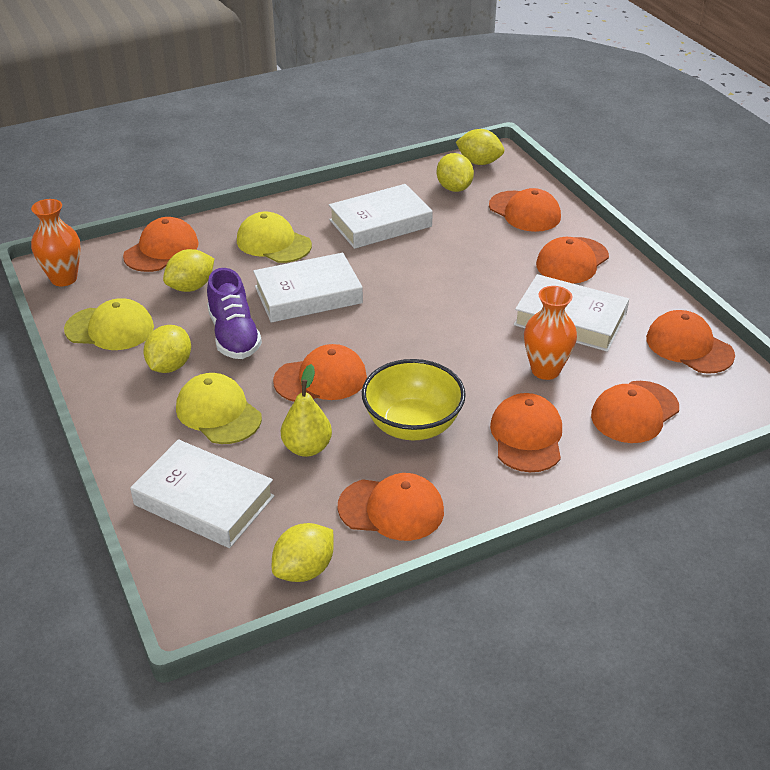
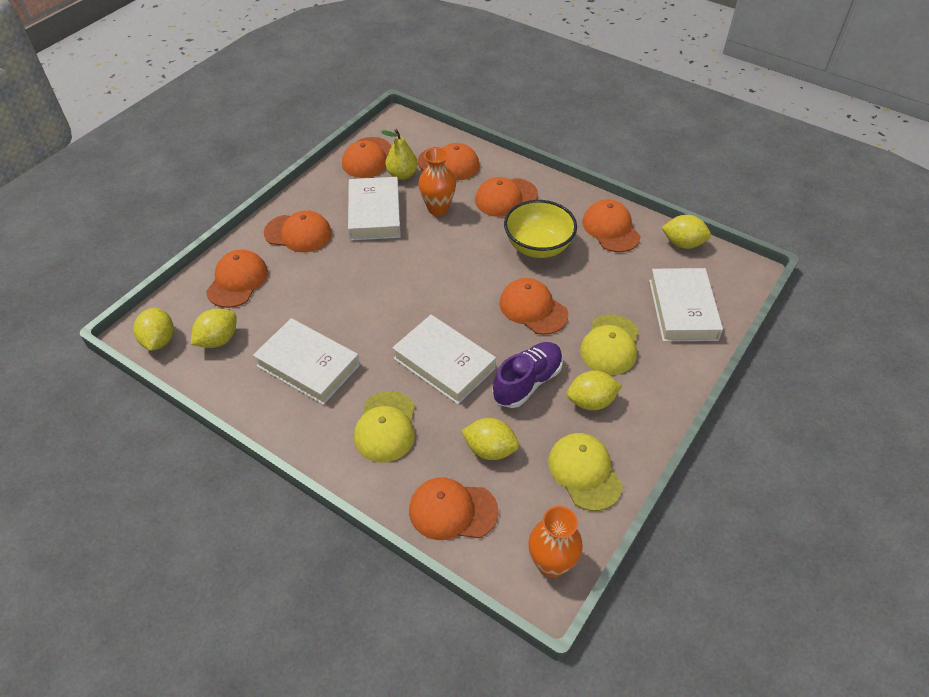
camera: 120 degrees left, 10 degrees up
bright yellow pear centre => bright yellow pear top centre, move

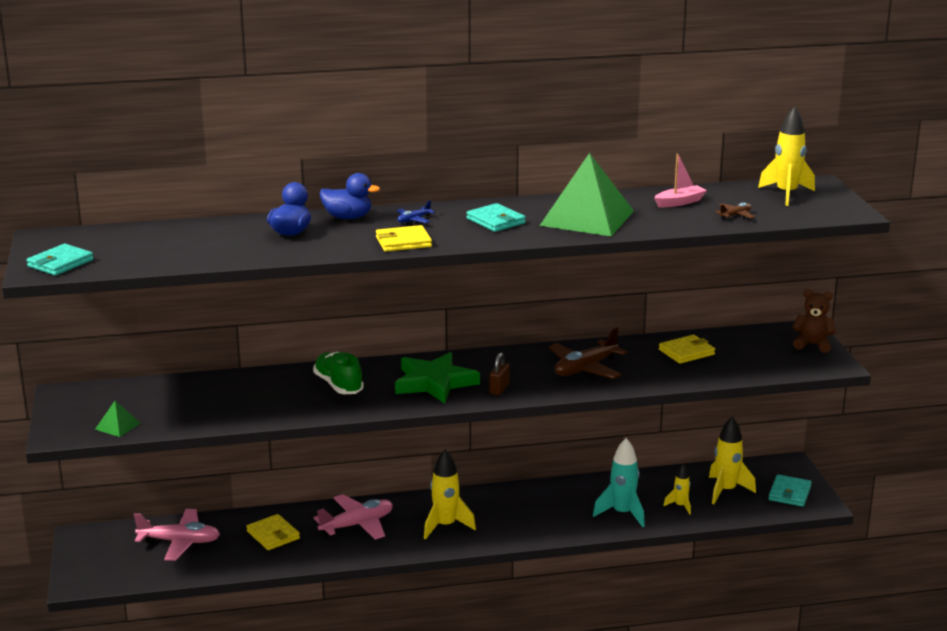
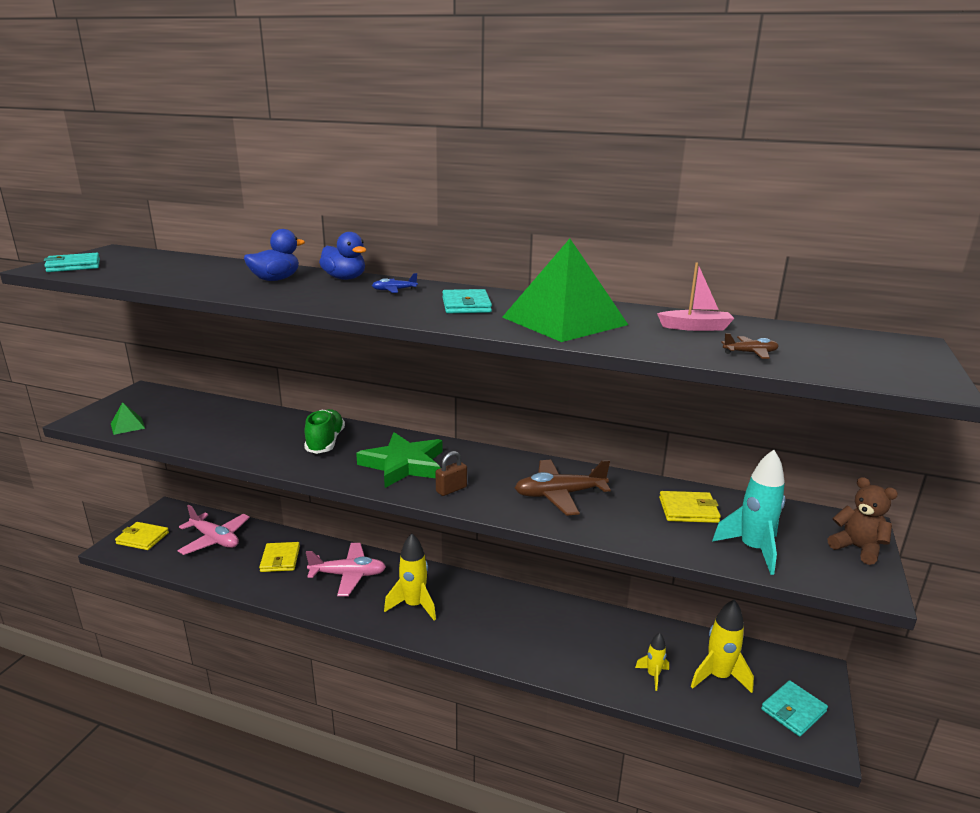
camera: 30 degrees right, 0 degrees up
bright yellow spaceship (4th from left) top right => nothing
bright yellow card wallet (2nd from left in the first image) centre => bright yellow card wallet (1st from left) middle left, move
teal spaceship bottom centre => teal spaceship middle right, move

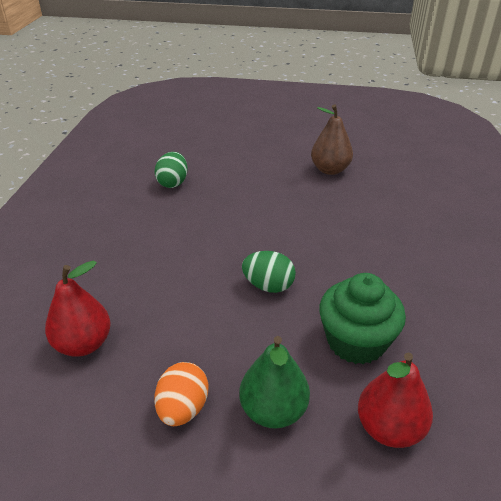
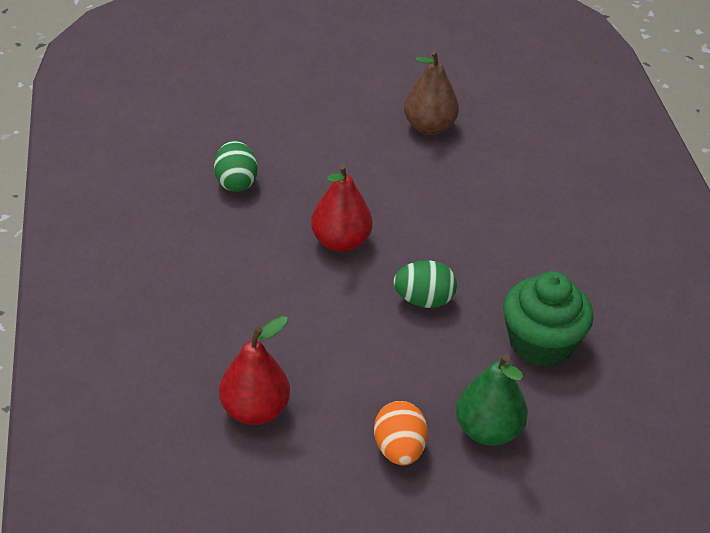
camera: 20 degrees left, 5 degrees up
crimson pear (2nd from left) bottom right => crimson pear (2nd from left) centre, move

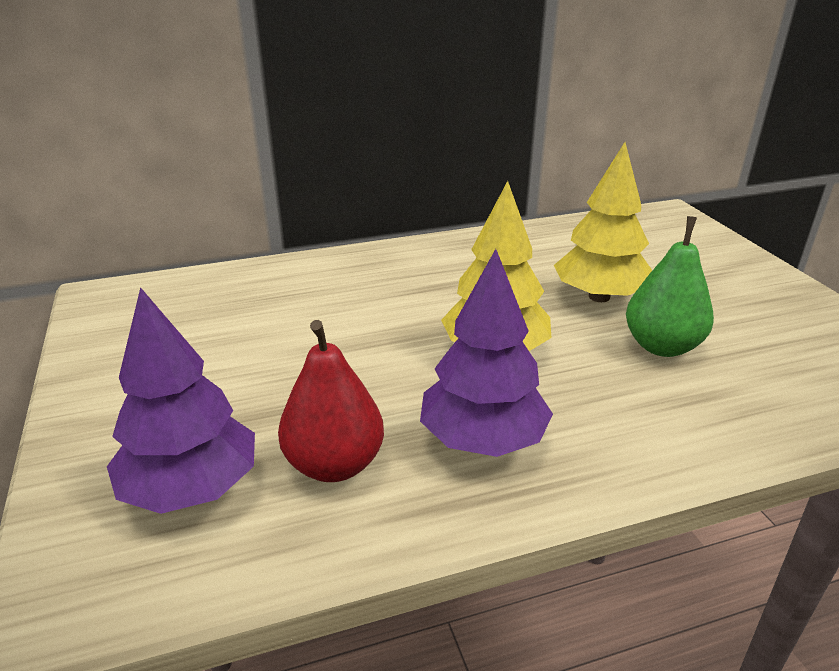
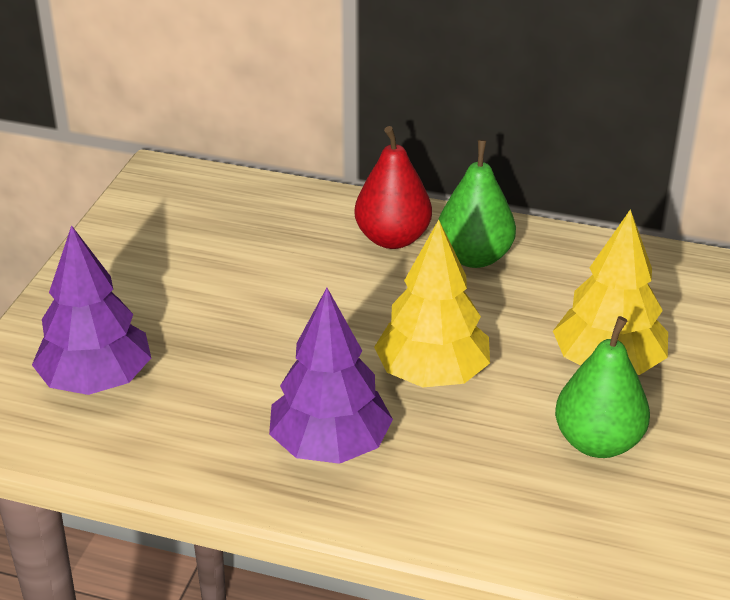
camera: 35 degrees right, 5 degrees up
crimson pear centre => crimson pear top centre, move
nothing => leaf-green pear (1st from left) centre

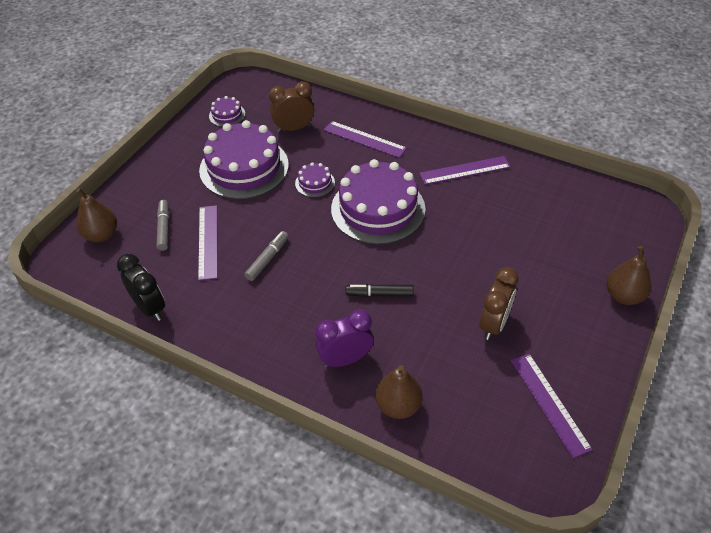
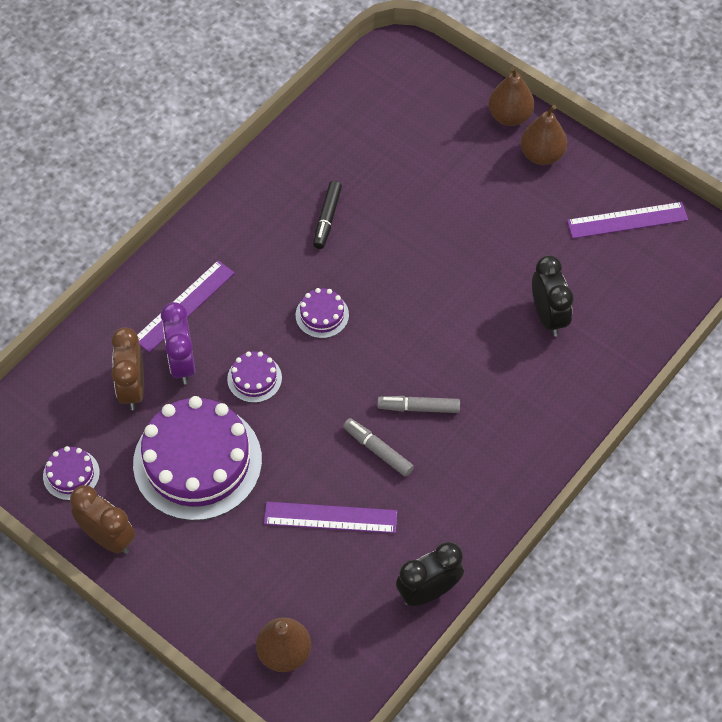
camera: 80 degrees left, 10 degrees up
violet measuring stick (3rd from left) top centre => nothing
violet gateau (4th from left) centre, x0.44
grey marker pen (1st from left in the first image) middle left => grey marker pen (2nd from left) centre, move
russet clock (2nd from left in the first image) middle right => russet clock (1st from left) bottom left, move
black marker pen centre => black marker pen top centre, move
violet clock centre => violet clock middle left, move
russet pear (2nd from left in the first image) bottom centre => russet pear (3rd from left) top right, move
nothing => black clock (2nd from left) middle right

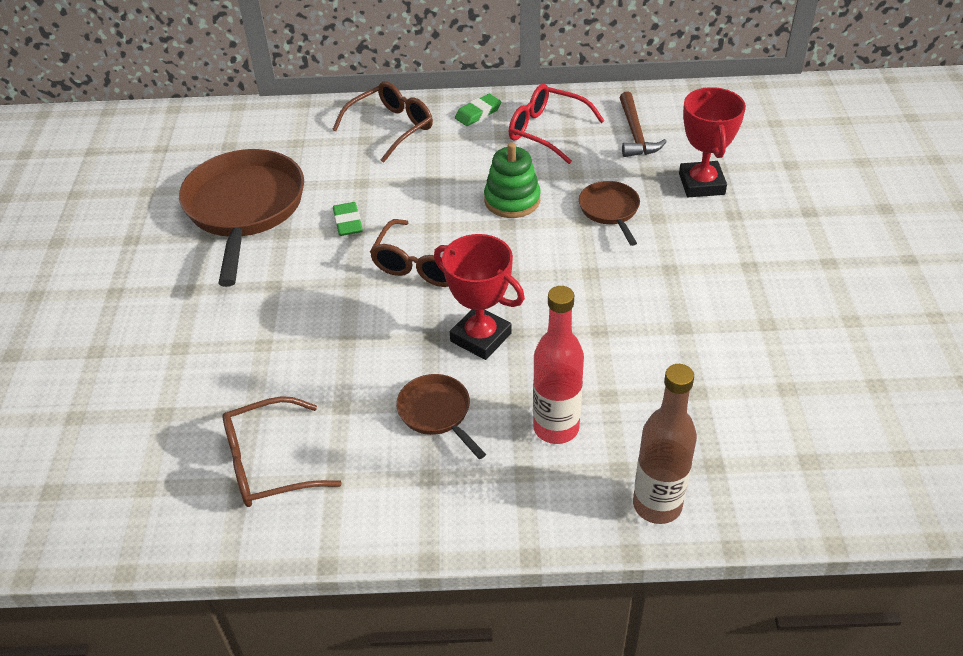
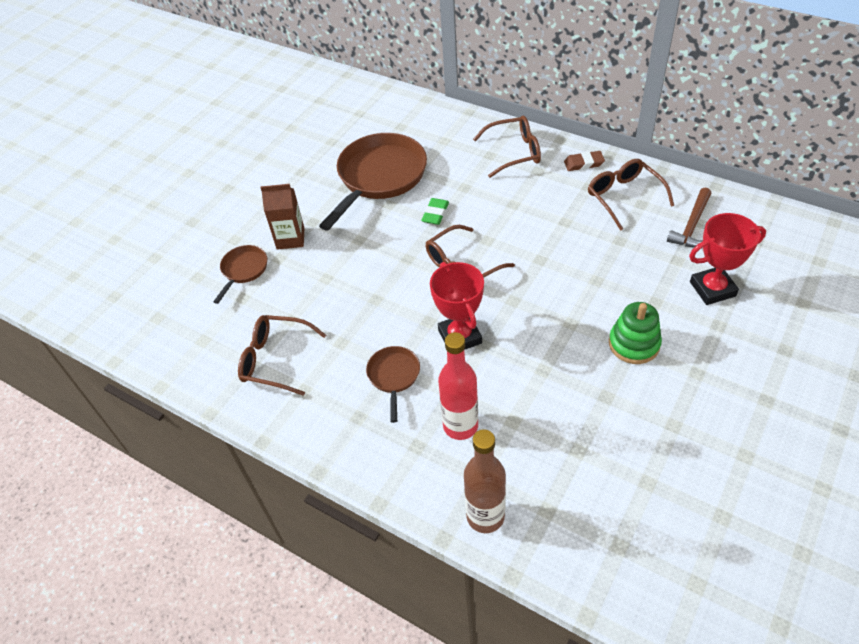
camera: 35 degrees right, 5 degrees up
crimson glasses top centre => russet glasses (4th from left) top right
crimson prize cup (2nd from left) top right => crimson prize cup (2nd from left) middle right, 45 degrees clockwise
leaf-green eraser (2nd from left) top centre => russet eraser top right
leaf-green stacking rings top centre => leaf-green stacking rings middle right, move
russet pan (3rd from left in the first image) top centre => russet pan (1st from left) middle left, move
nothing => russet carton middle left

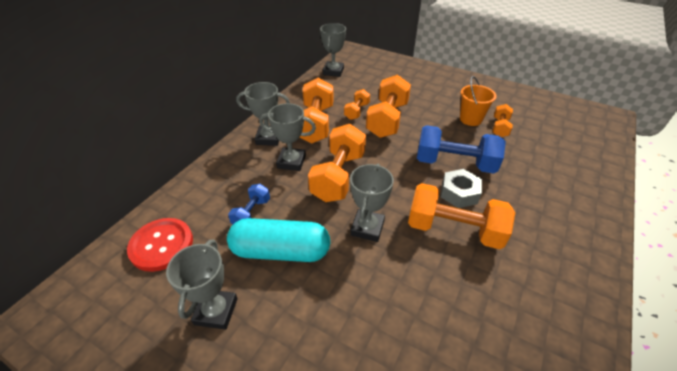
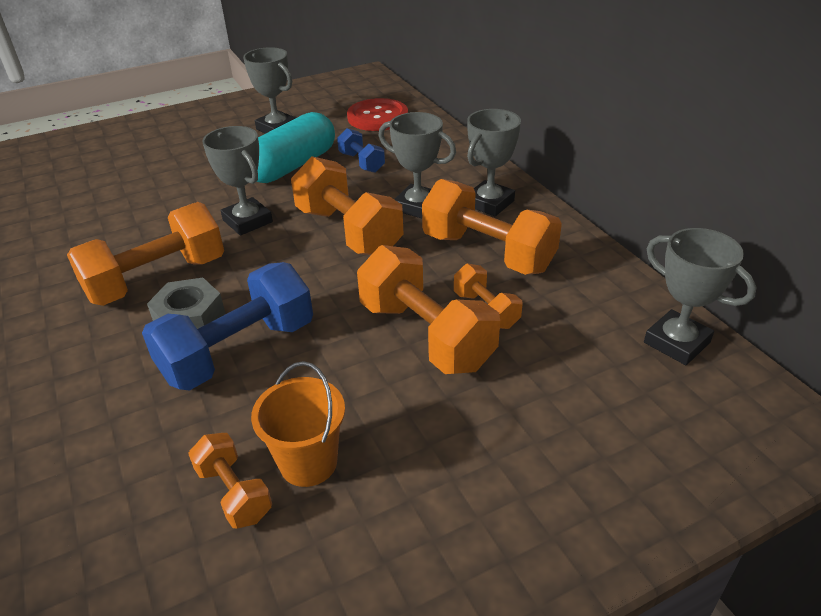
camera: 125 degrees right, 5 degrees down
grey prize cup (3rd from left) centre => grey prize cup (3rd from left) top centre, 75 degrees clockwise

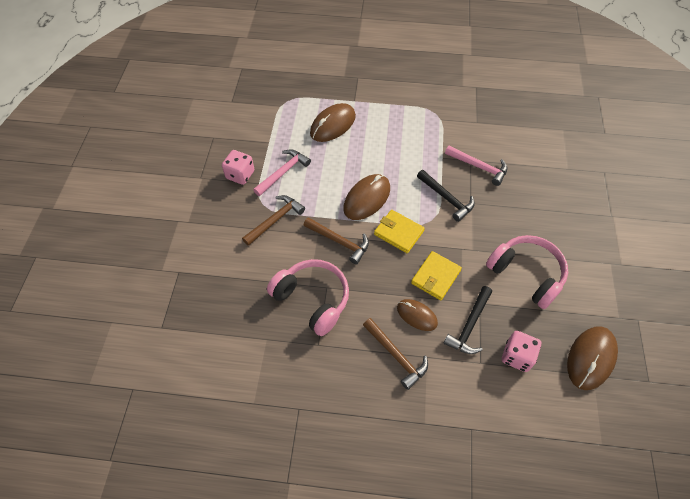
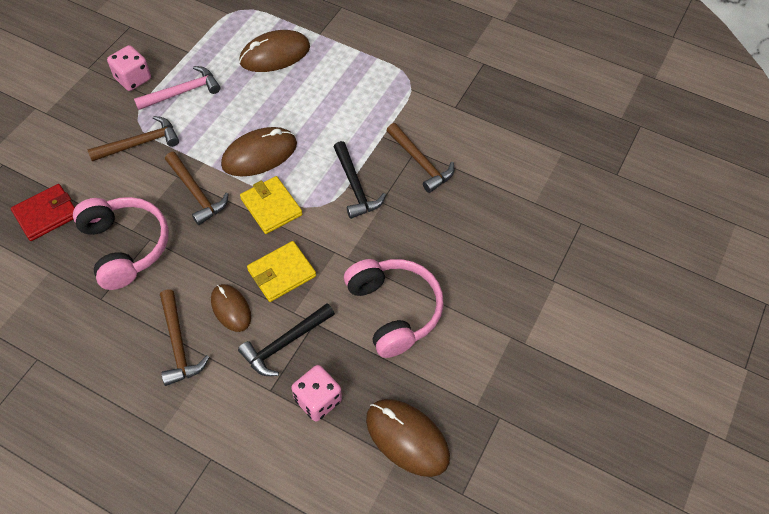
camera: 20 degrees right, 0 degrees up
rose-pink claw hammer (2nd from left) top right => russet claw hammer (4th from left) top centre
russet computer mouse (4th from left) bottom right => russet computer mouse (4th from left) bottom centre, 75 degrees clockwise
nothing => crimson card wallet middle left

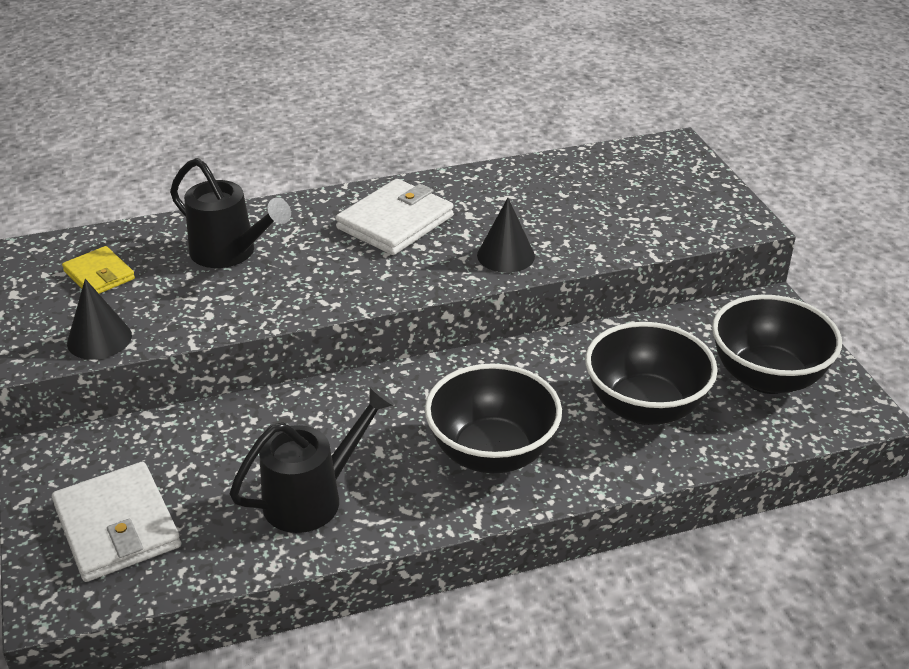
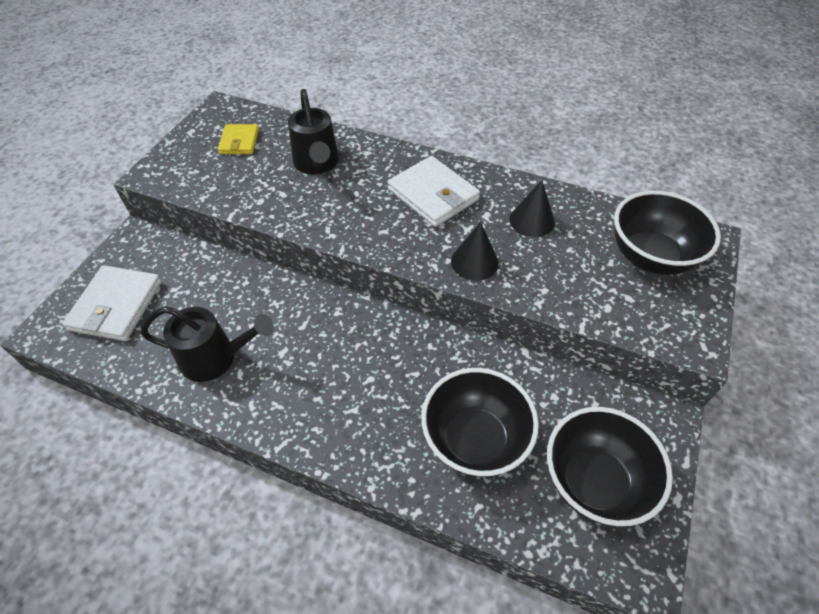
camera: 40 degrees right, 15 degrees up
pure white card wallet (2nd from left) top centre, 60 degrees clockwise
black solid cone (1st from left in the first image) middle left => black solid cone (2nd from left) centre, move
black serving bowl (1st from left in the first image) centre => black serving bowl (3rd from left) middle right, move

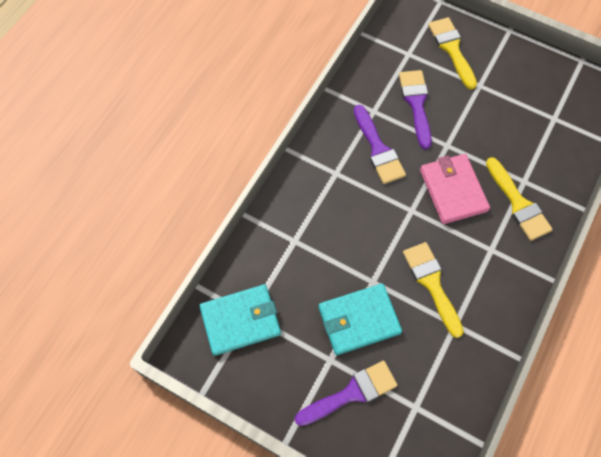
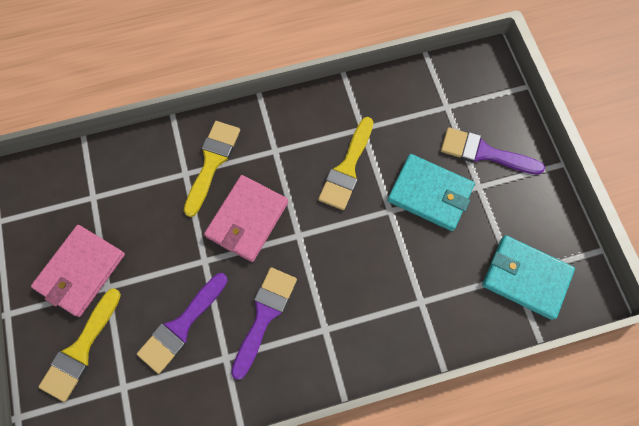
camera: 135 degrees left, 5 degrees up
nothing => rose-pink card wallet (1st from left) middle left

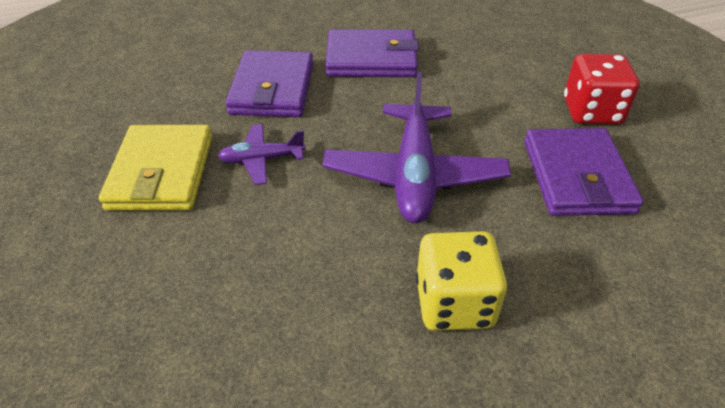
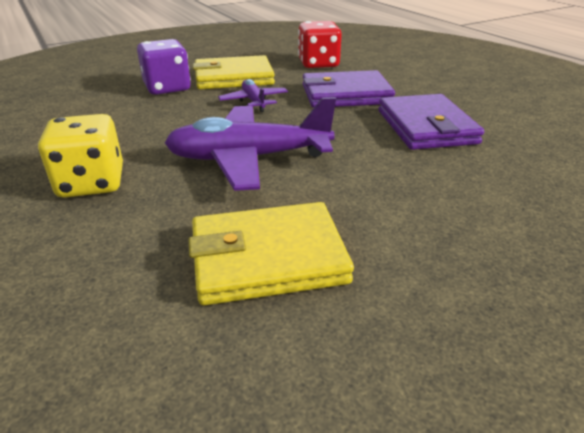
camera: 80 degrees right, 10 degrees down
crimson die top right => crimson die top centre, move
violet card wallet (3rd from left) middle right => bright yellow card wallet (2nd from left) centre
nothing => violet die top left

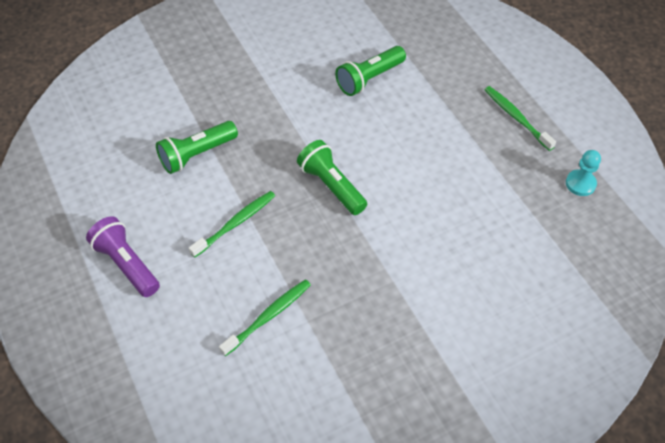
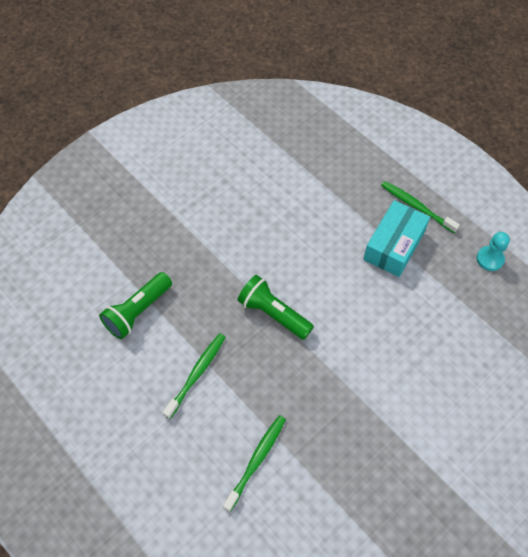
camera: 15 degrees left, 5 degrees up
leaf-green pocket torch (3rd from left) top centre => nothing
violet pocket torch middle left => nothing
nothing => teal package middle right

